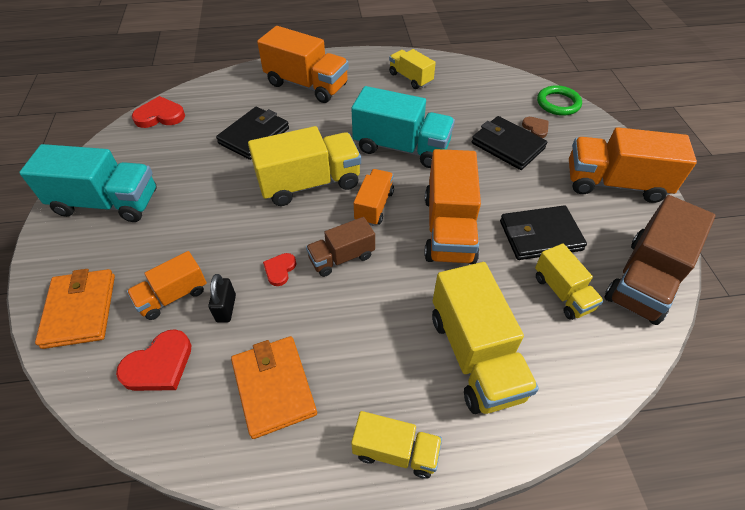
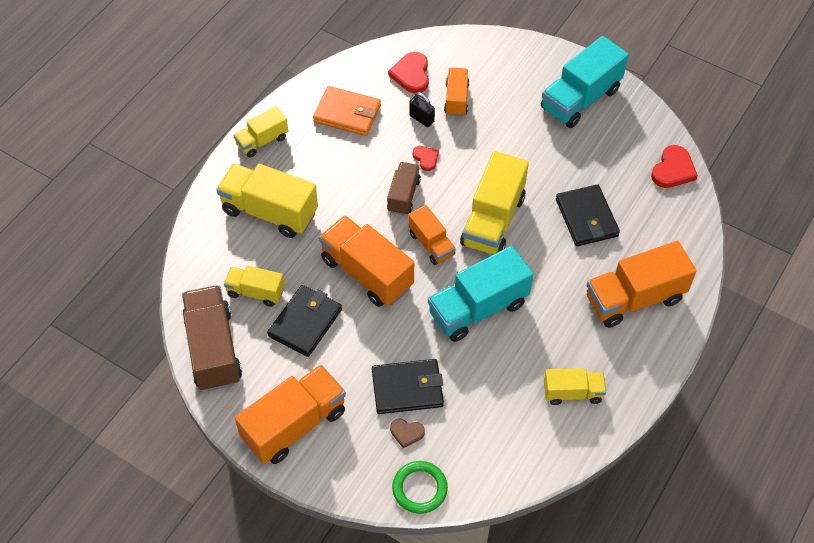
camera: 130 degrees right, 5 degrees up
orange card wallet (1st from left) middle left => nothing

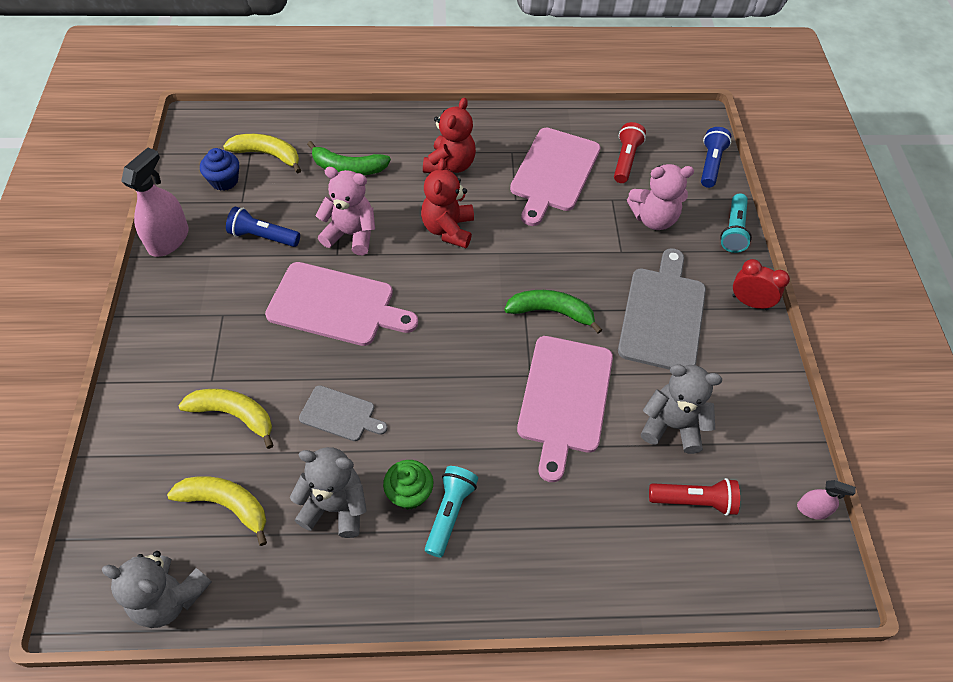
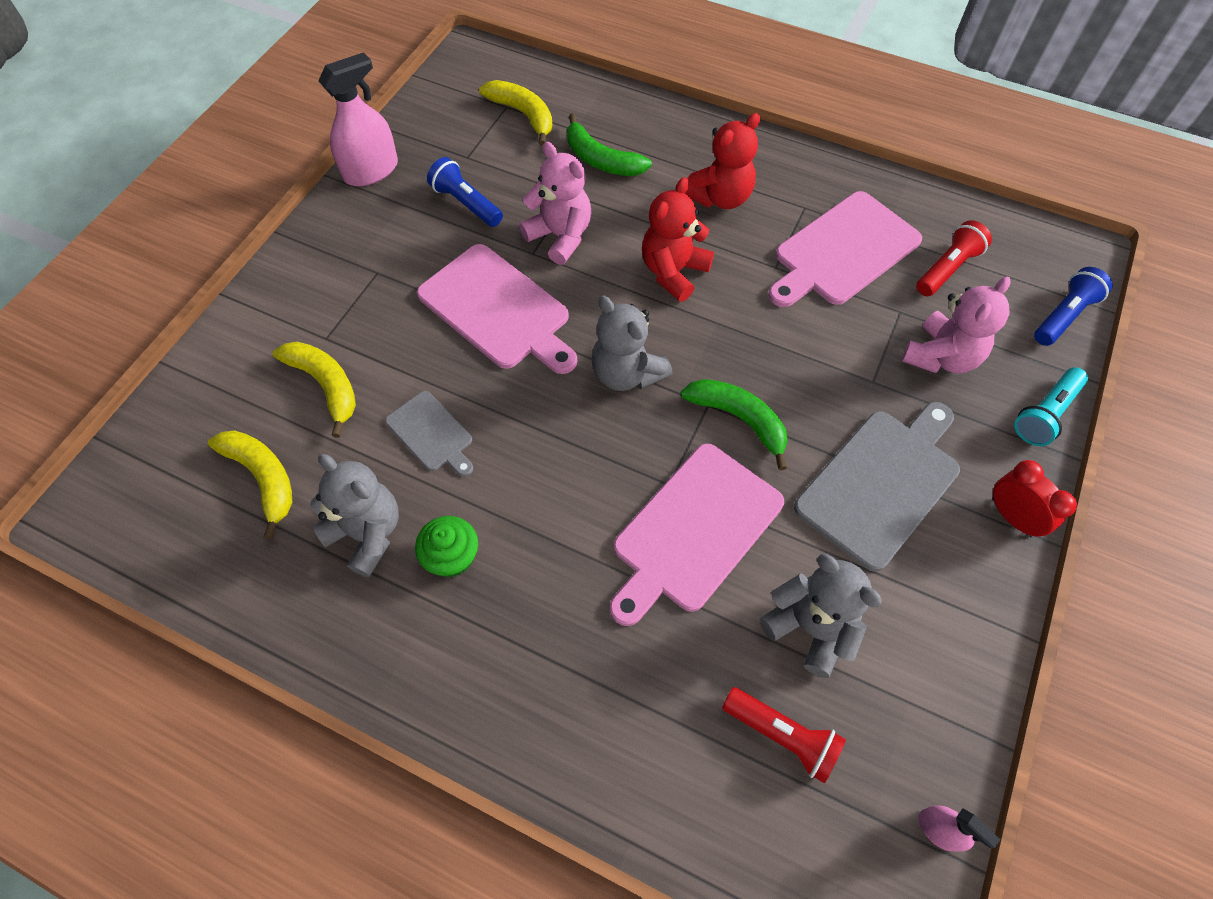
camera: 30 degrees right, 5 degrees up
royal blue muffin top left => nothing
rose-pink stuffed bear (2nd from left) top right => rose-pink stuffed bear (2nd from left) middle right, 75 degrees counterclockwise
teal pocket torch (1st from left) bottom centre => nothing
grey stuffed bear (1st from left in the first image) bottom left => grey stuffed bear (2nd from left) centre, move

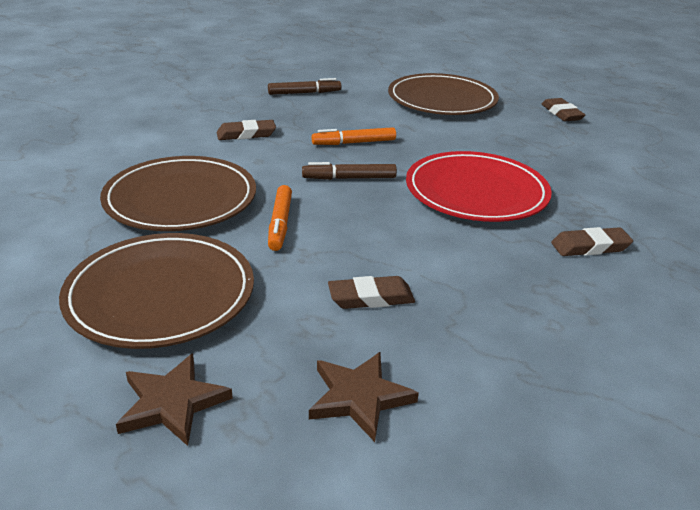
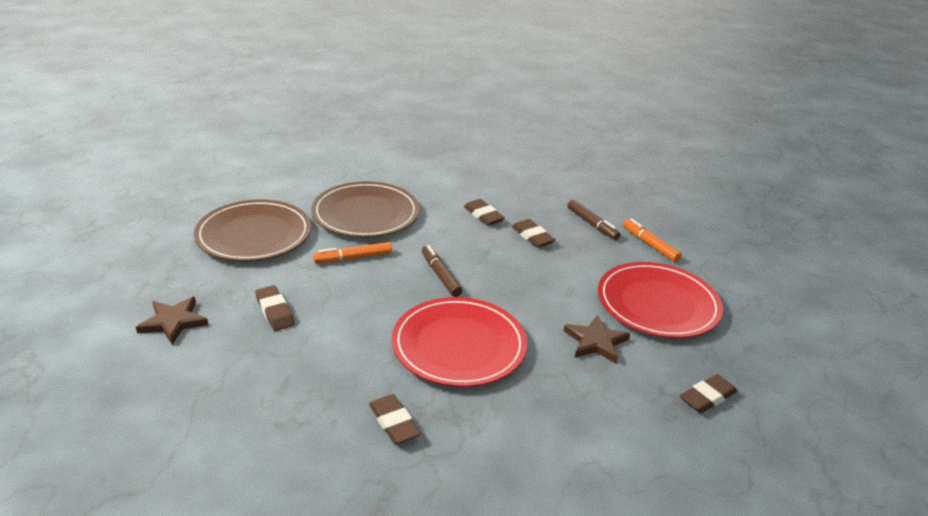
camera: 70 degrees right, 0 degrees up
russet plate (3rd from left) top centre => crimson plate (2nd from left) middle right
orange marker pen (2nd from left) top centre => orange marker pen (2nd from left) middle right, move
russet star (1st from left in the first image) bottom left => russet star (2nd from left) centre, move
nothing => russet eraser (4th from left) centre

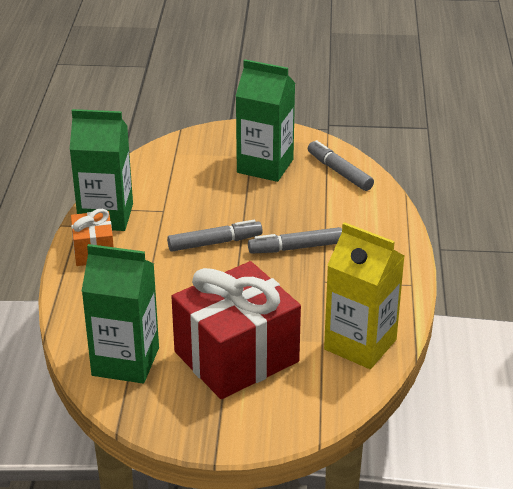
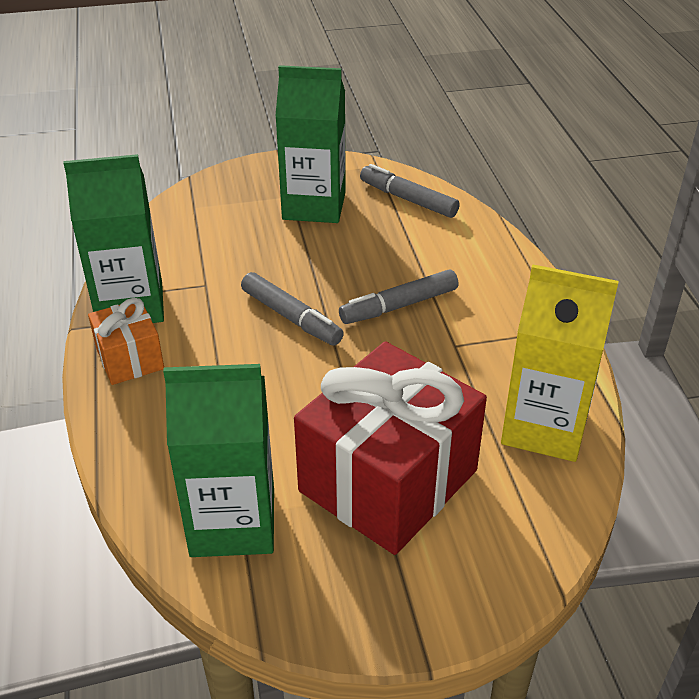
camera: 15 degrees left, 5 degrees up
grey marker pen (1st from left) centre, 75 degrees clockwise

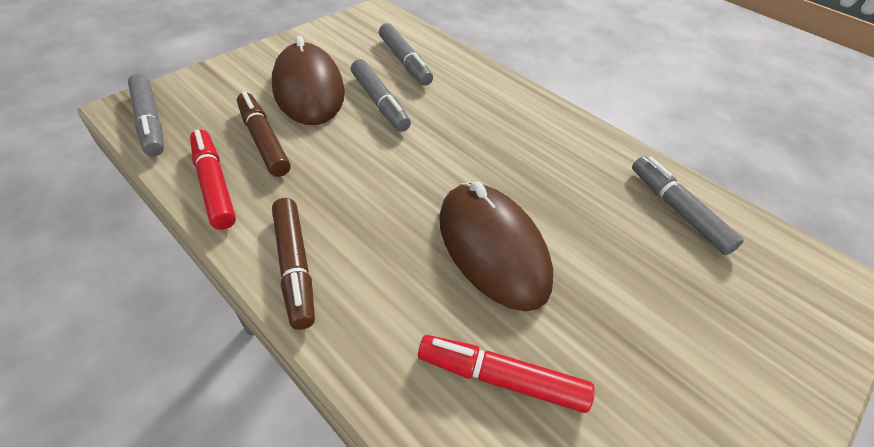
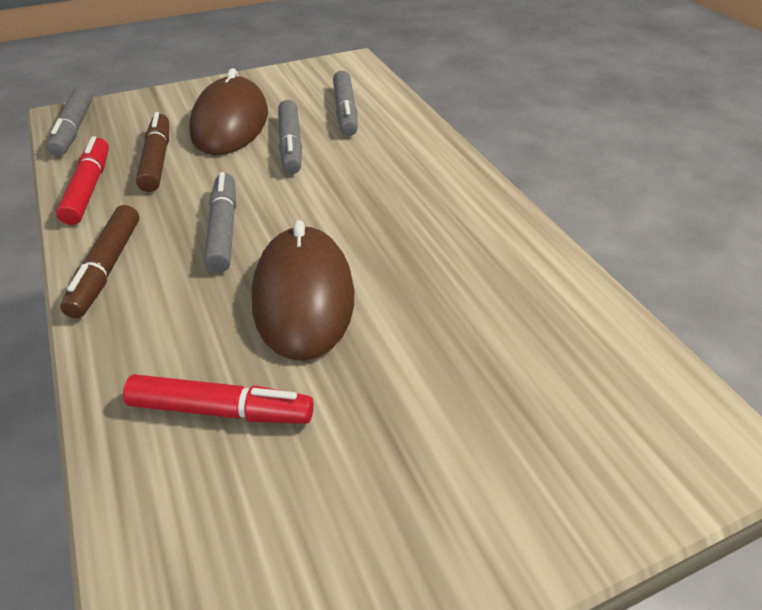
camera: 25 degrees right, 5 degrees down
grey marker pen (4th from left in the first image) middle right => grey marker pen (2nd from left) middle left, move
crimson marker pen (2nd from left) bottom centre => crimson marker pen (2nd from left) middle left, 150 degrees clockwise

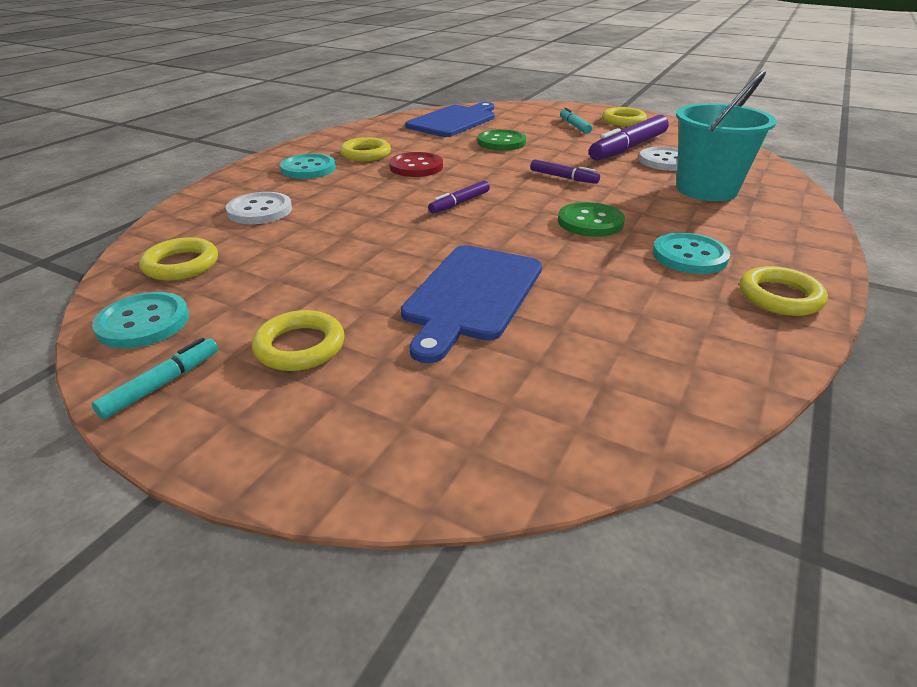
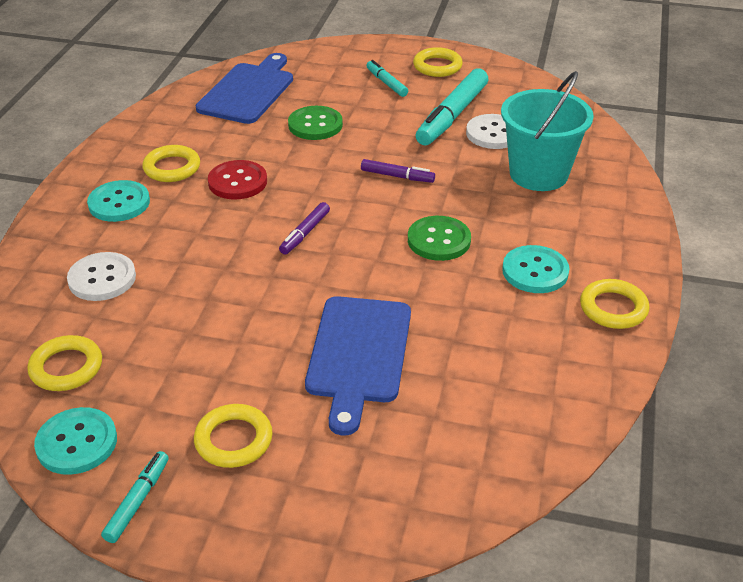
camera: 15 degrees left, 5 degrees up
violet marker pen (3rd from left) top right => teal marker pen (3rd from left) top centre

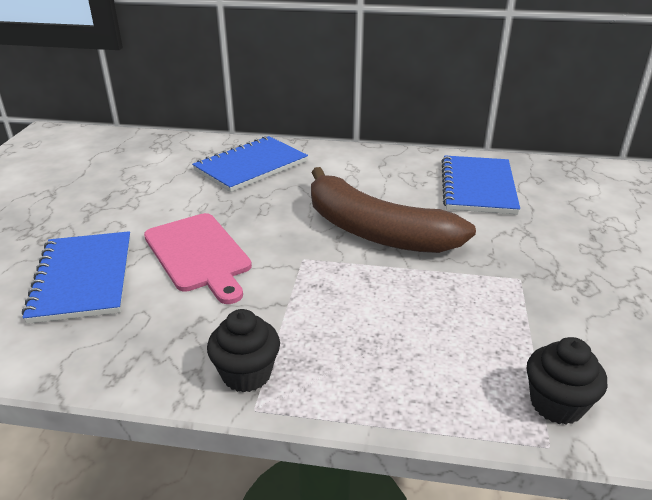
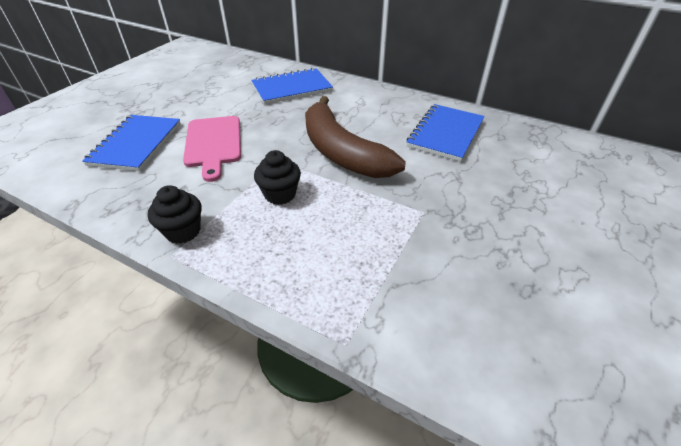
camera: 20 degrees right, 10 degrees up
black muffin (2nd from left) bottom right => black muffin (2nd from left) centre, move

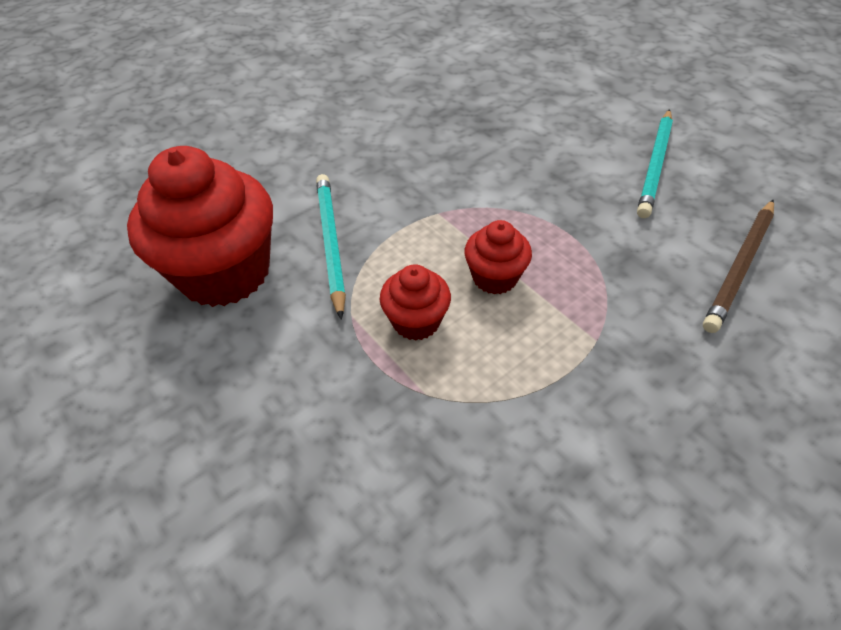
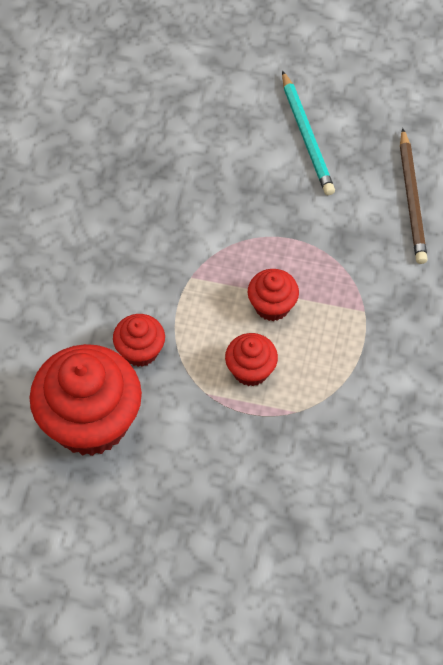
camera: 40 degrees left, 10 degrees up
teal wooden pencil (1st from left) centre => crimson muffin (2nd from left) middle left

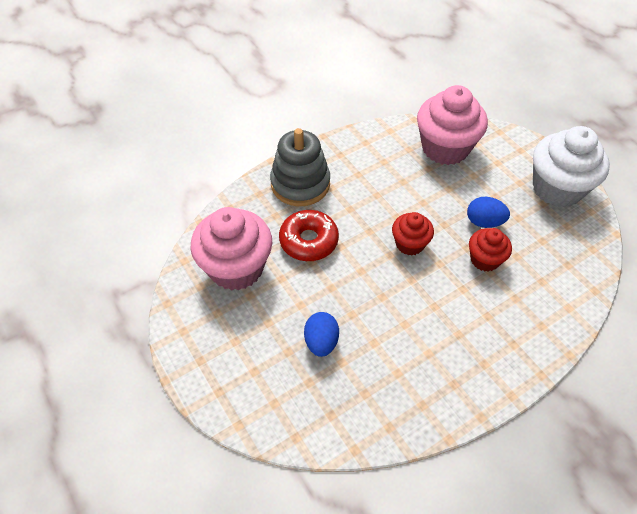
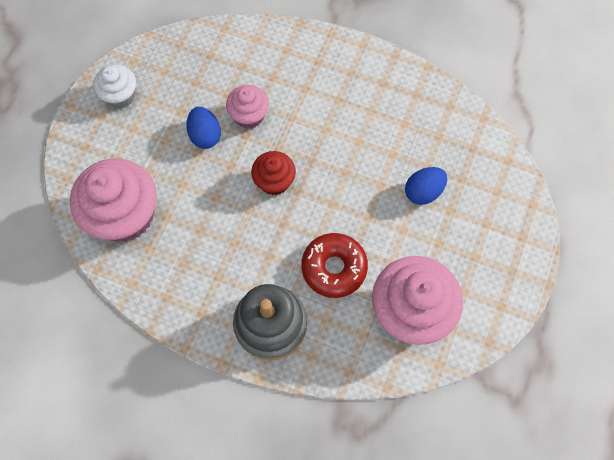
camera: 125 degrees left, 15 degrees up
pure white muffin top right => pure white muffin top left, x0.54
crimson muffin (2nd from left) middle right => rose-pink muffin (2nd from left) top centre

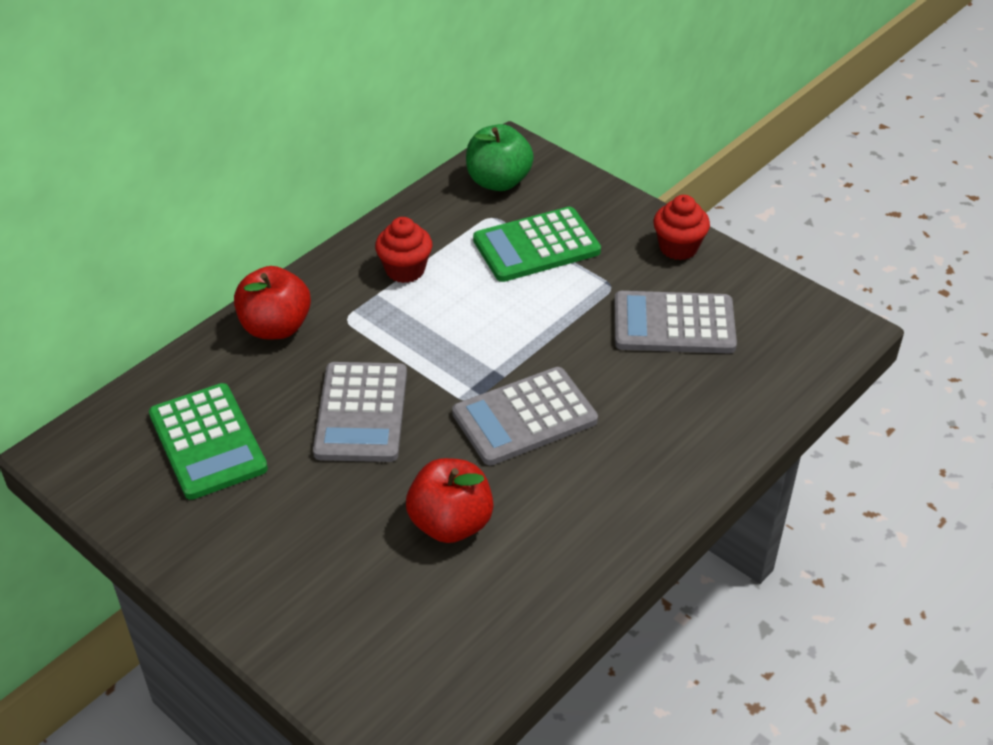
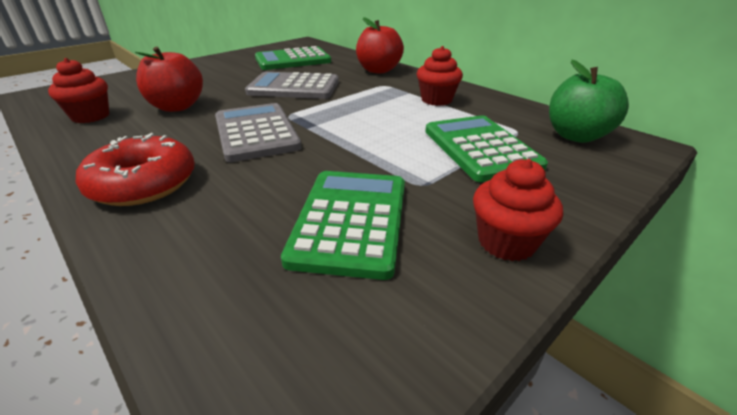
camera: 95 degrees right, 10 degrees down
grey adding machine (3rd from left) middle right => leaf-green adding machine (2nd from left) centre
nothing => crimson muffin (1st from left) top left
nothing => crimson donut middle left

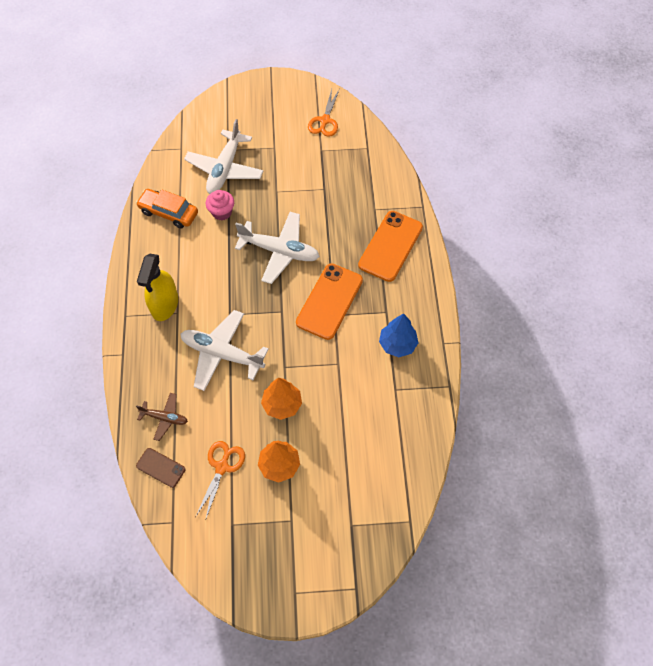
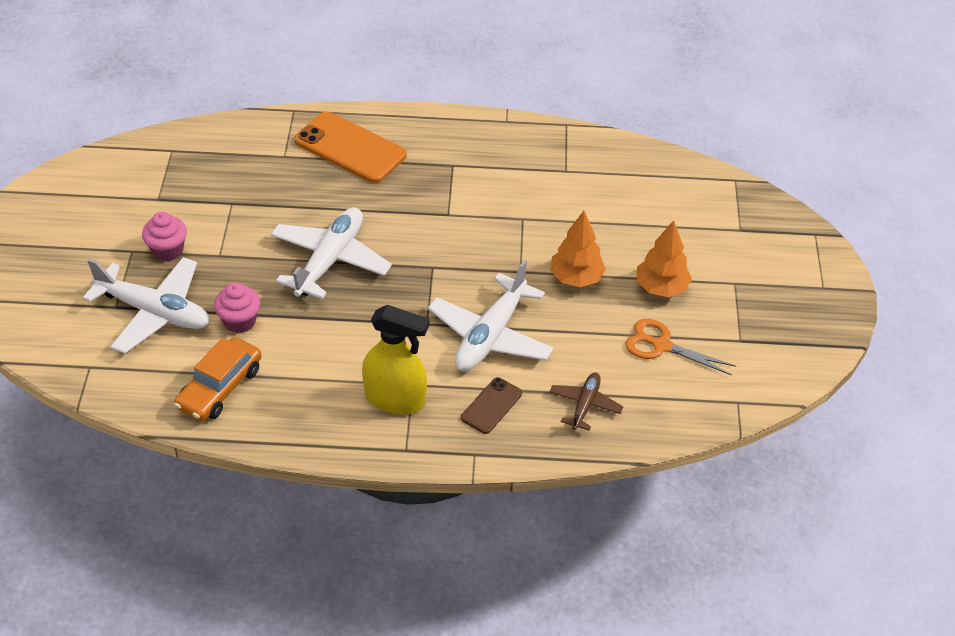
camera: 85 degrees left, 15 degrees down
orange pair of scissors (2nd from left) top centre => nothing
orange mobile phone (1st from left) centre => nothing
royal blue fir tree centre => nothing
russet mobile phone bottom left => russet mobile phone centre, move
nothing => rose-pink muffin (1st from left) middle left

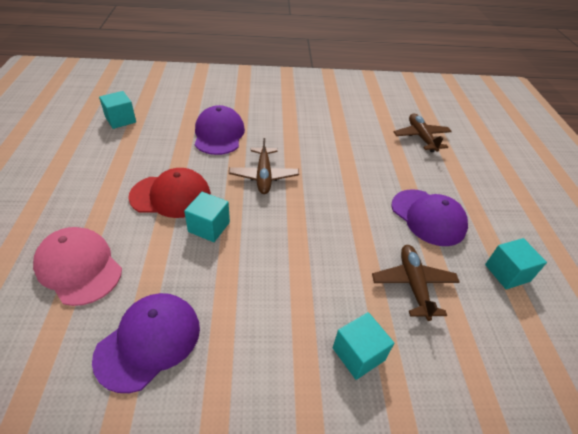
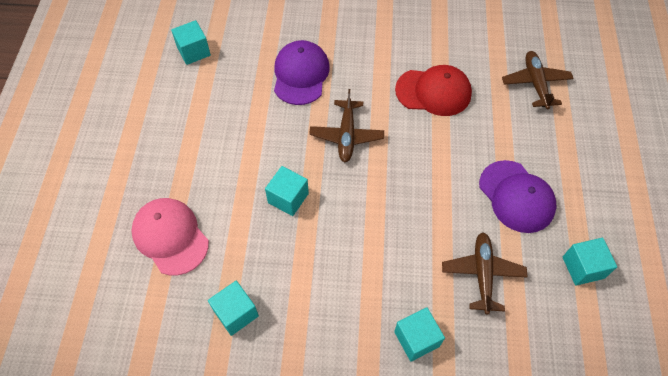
camera: 10 degrees right, 15 degrees up
crimson peaked cap middle left => crimson peaked cap top centre, move
violet peaked cap (1st from left) bottom left => teal block (2nd from left) bottom centre

